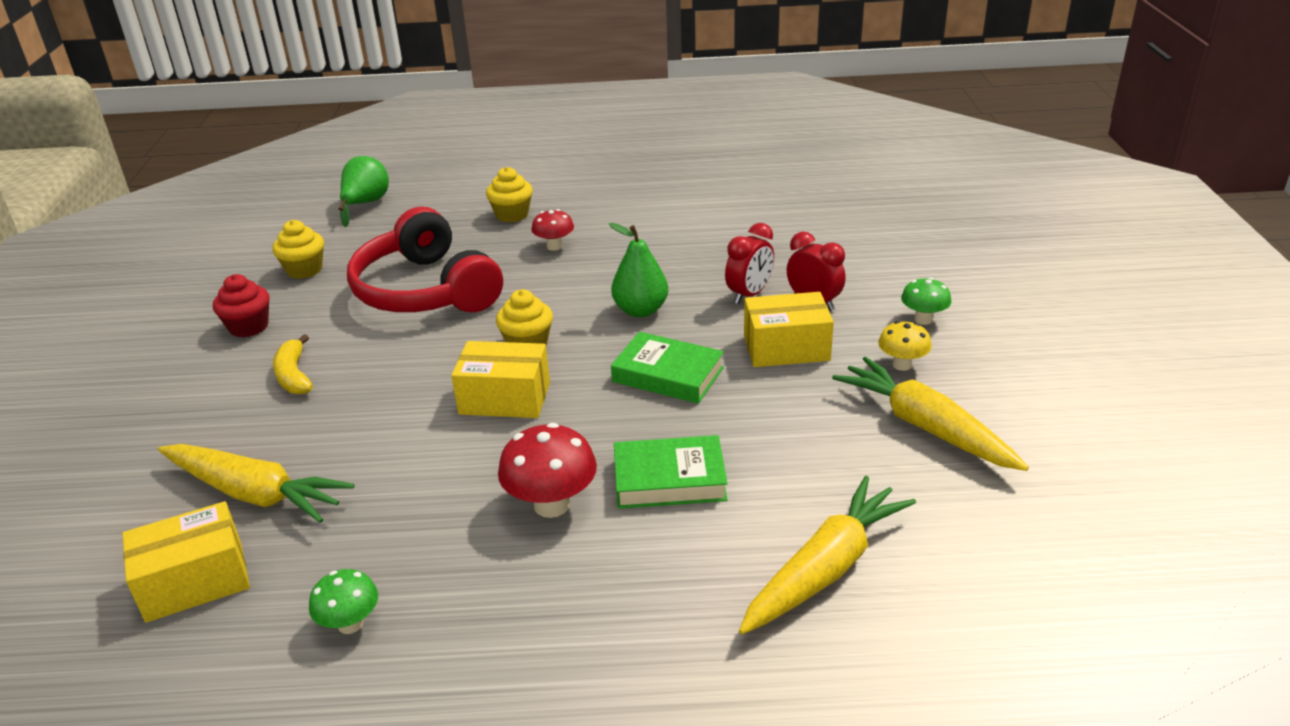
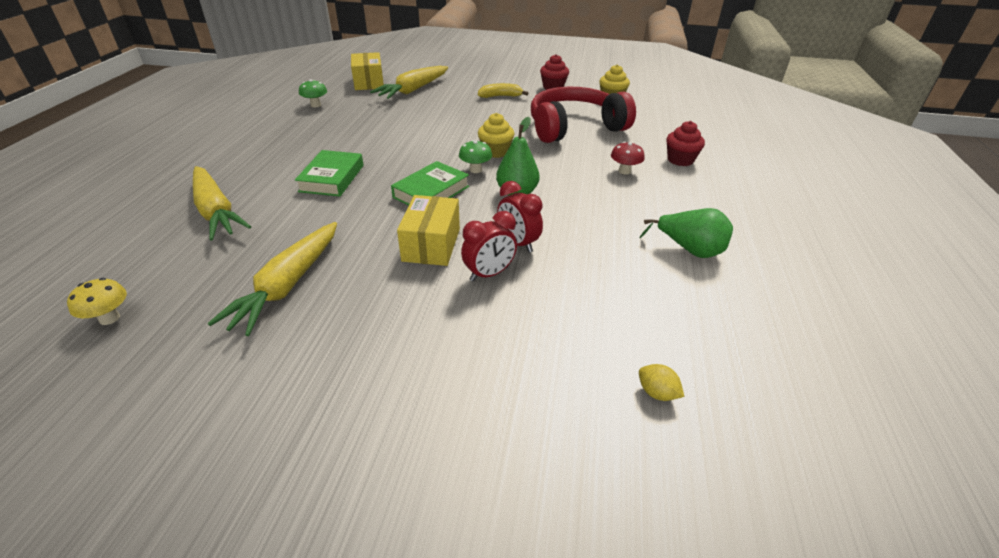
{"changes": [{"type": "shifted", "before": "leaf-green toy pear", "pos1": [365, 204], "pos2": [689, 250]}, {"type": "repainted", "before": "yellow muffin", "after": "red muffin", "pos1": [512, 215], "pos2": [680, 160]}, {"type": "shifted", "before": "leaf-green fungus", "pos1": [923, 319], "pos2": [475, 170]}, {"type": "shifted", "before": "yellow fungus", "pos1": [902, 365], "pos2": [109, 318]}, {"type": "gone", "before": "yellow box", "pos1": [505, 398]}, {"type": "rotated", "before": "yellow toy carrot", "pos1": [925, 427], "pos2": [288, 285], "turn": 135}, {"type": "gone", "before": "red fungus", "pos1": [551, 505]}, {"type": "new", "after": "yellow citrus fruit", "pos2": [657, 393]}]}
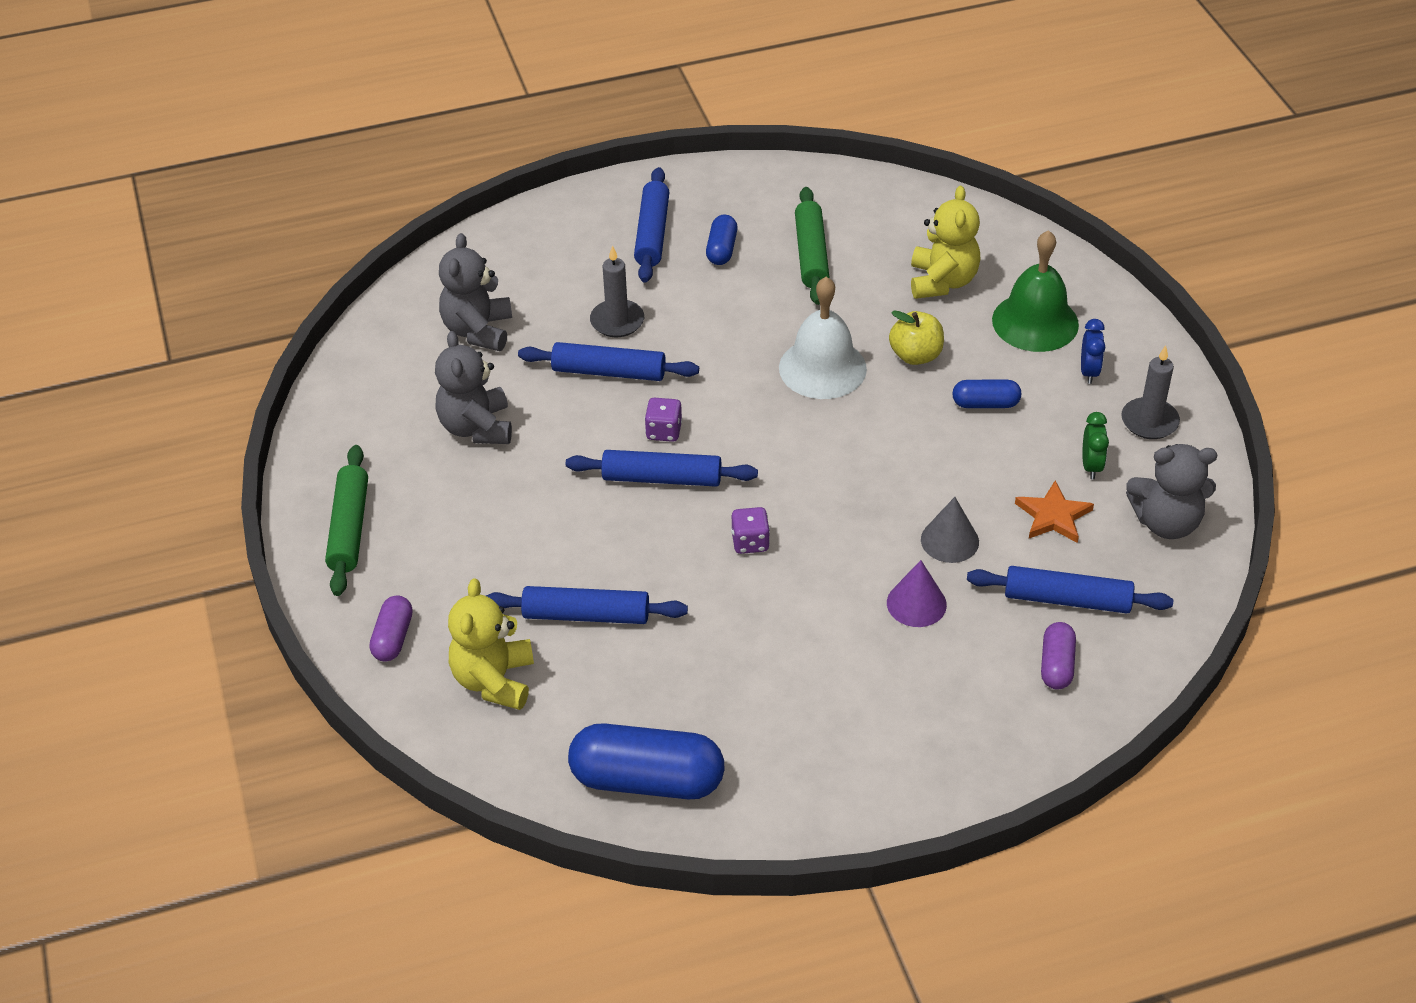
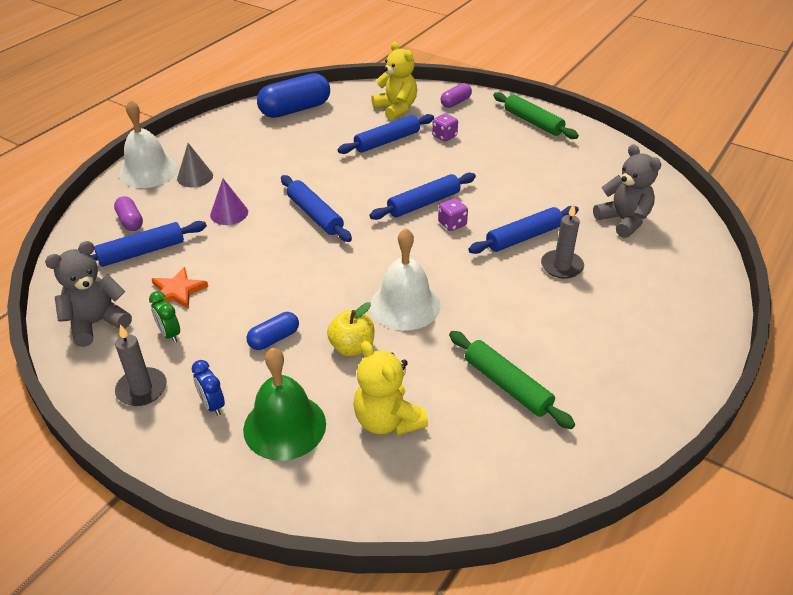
{"changes": [{"type": "shifted", "before": "cobalt rolling pin", "pos1": [652, 233], "pos2": [315, 215]}, {"type": "gone", "before": "cobalt pill shape", "pos1": [722, 249]}, {"type": "gone", "before": "grey teddy", "pos1": [476, 427]}, {"type": "shifted", "before": "grey cone", "pos1": [949, 540], "pos2": [195, 177]}, {"type": "shifted", "before": "purple game die", "pos1": [750, 542], "pos2": [444, 136]}, {"type": "rotated", "before": "purple pill shape", "pos1": [393, 638], "pos2": [455, 102], "turn": 75}, {"type": "new", "after": "snow-white bell", "pos2": [148, 171]}]}
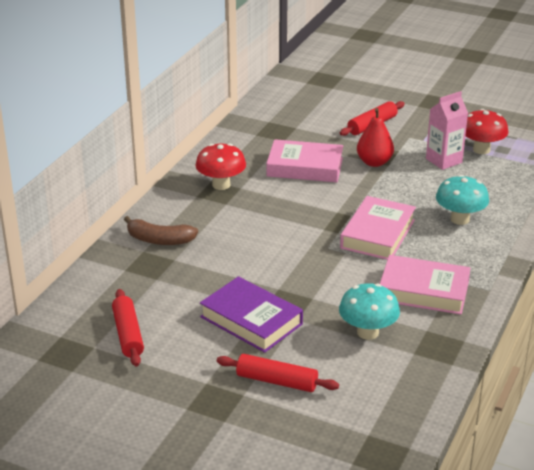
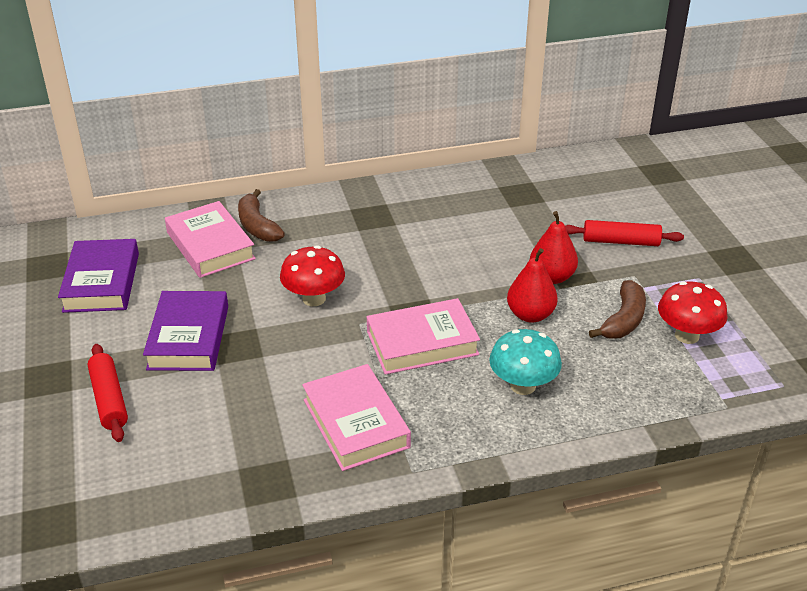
{"changes": [{"type": "swapped", "before": "pink juice carton", "after": "brown banana fruit", "pos1": [444, 160], "pos2": [623, 320]}, {"type": "shifted", "before": "pink hardback", "pos1": [305, 167], "pos2": [210, 246]}, {"type": "shifted", "before": "red fungus", "pos1": [221, 185], "pos2": [314, 299]}, {"type": "gone", "before": "turquoise fungus", "pos1": [367, 332]}, {"type": "swapped", "before": "red rolling pin", "after": "purple hardback", "pos1": [128, 334], "pos2": [102, 282]}, {"type": "new", "after": "red toy pear", "pos2": [530, 315]}]}
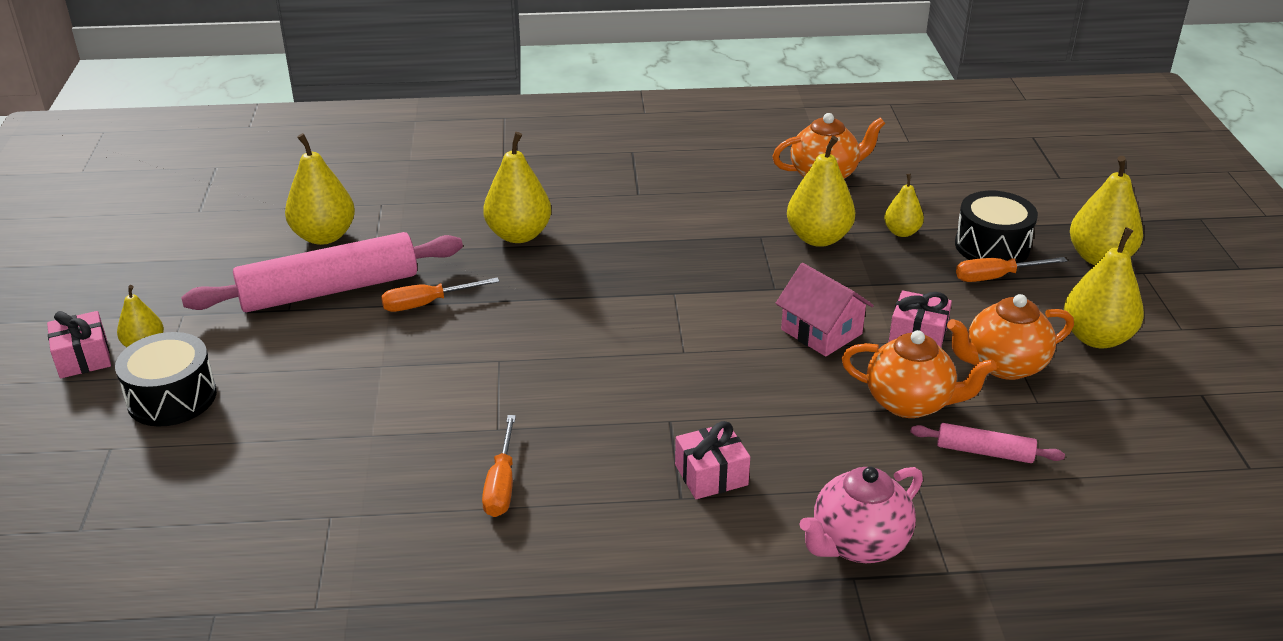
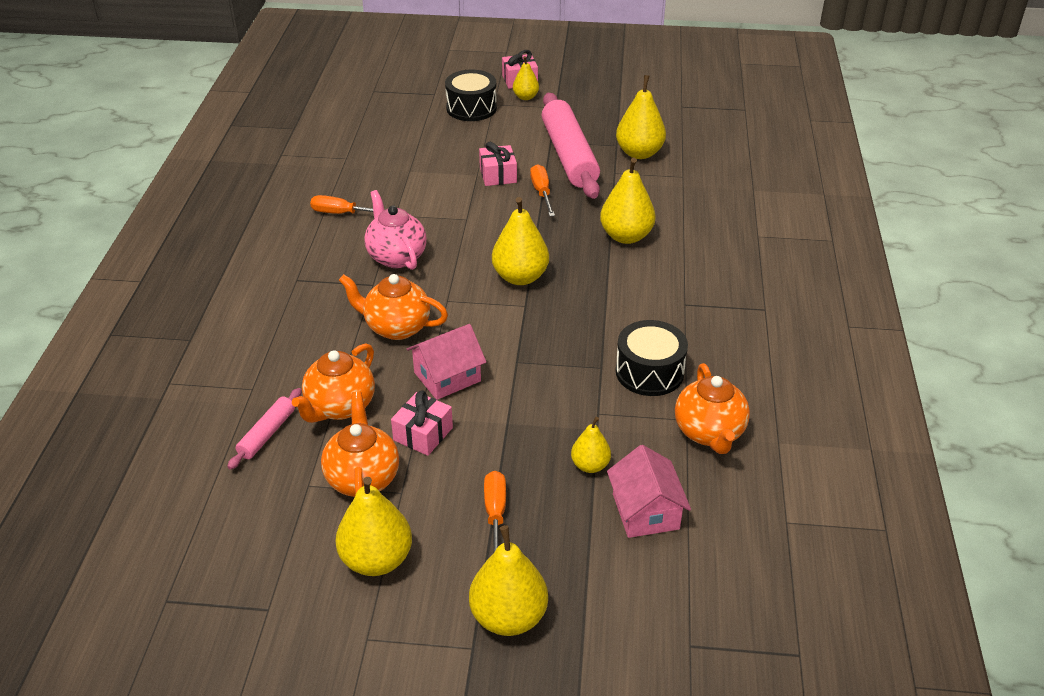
{"changes": [{"type": "shifted", "before": "yellow toy pear", "pos1": [818, 238], "pos2": [520, 277]}, {"type": "shifted", "before": "ebony snare drum", "pos1": [992, 246], "pos2": [649, 372]}, {"type": "shifted", "before": "pink gift", "pos1": [711, 475], "pos2": [498, 175]}, {"type": "shifted", "before": "pink china teapot", "pos1": [858, 544], "pos2": [396, 256]}, {"type": "new", "after": "bright orange china teapot", "pos2": [396, 327]}, {"type": "new", "after": "pink cottage", "pos2": [645, 511]}]}
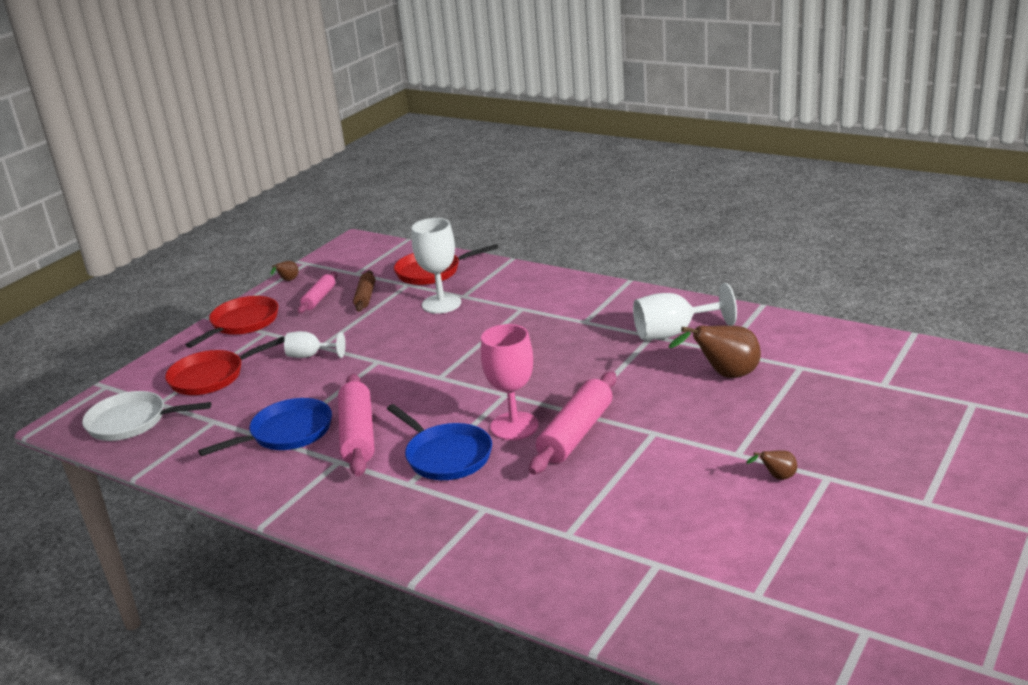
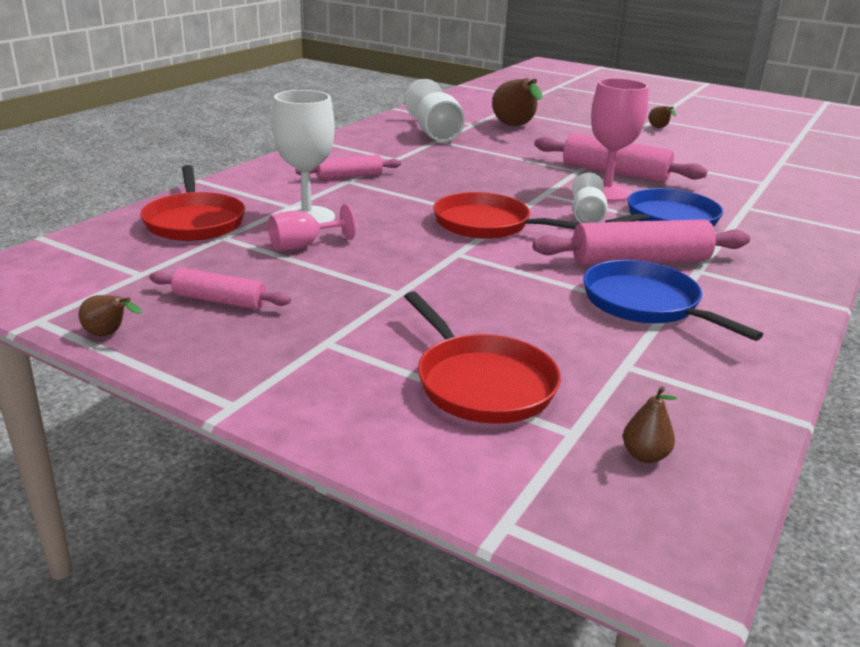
{"changes": [{"type": "gone", "before": "brown rolling pin", "pos1": [365, 297]}, {"type": "shifted", "before": "red pan", "pos1": [242, 323], "pos2": [487, 224]}, {"type": "shifted", "before": "snow-white chalice", "pos1": [310, 356], "pos2": [587, 217]}, {"type": "swapped", "before": "snow-white pan", "after": "brown toy pear", "pos1": [132, 422], "pos2": [644, 456]}, {"type": "new", "after": "pink rolling pin", "pos2": [349, 176]}, {"type": "new", "after": "pink chalice", "pos2": [303, 246]}]}
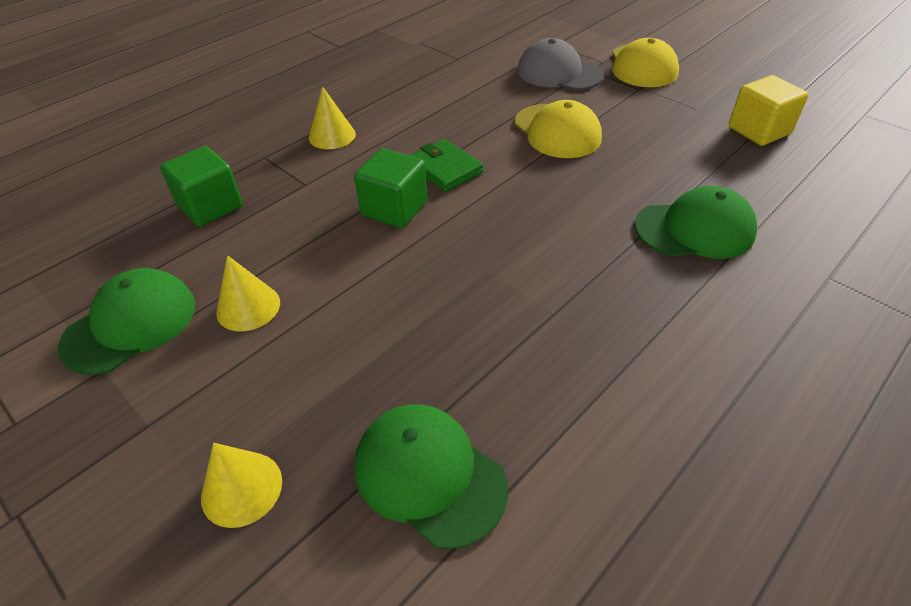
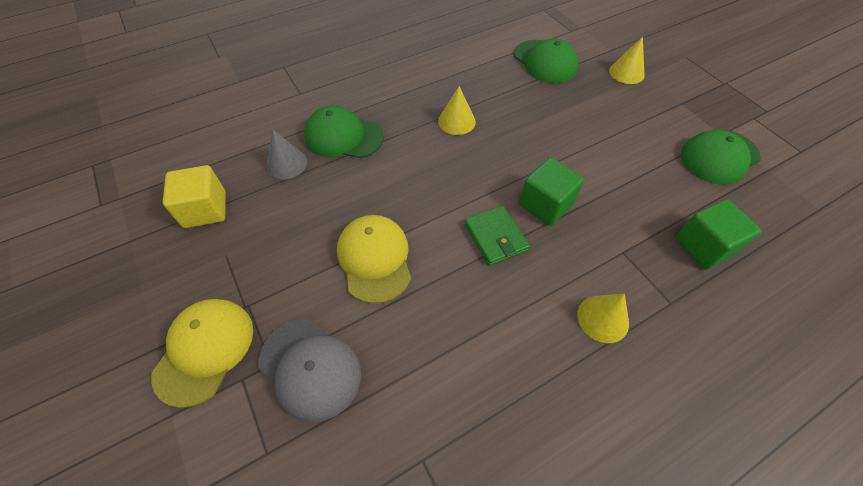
{"changes": [{"type": "shifted", "before": "yellow cone", "pos1": [248, 307], "pos2": [456, 121]}, {"type": "new", "after": "grey cone", "pos2": [286, 164]}]}
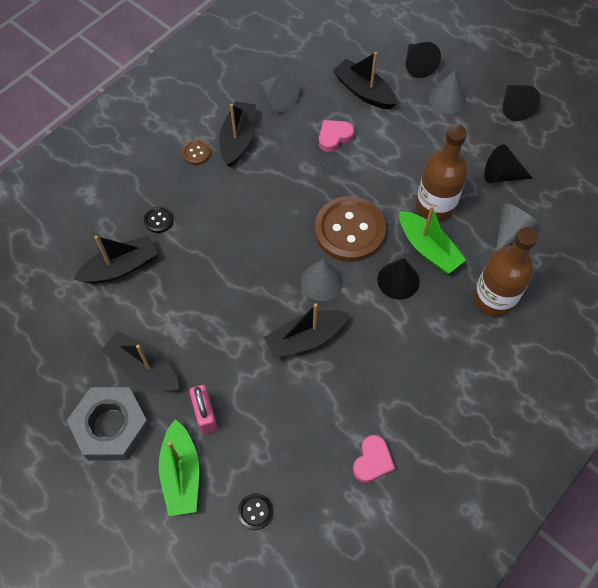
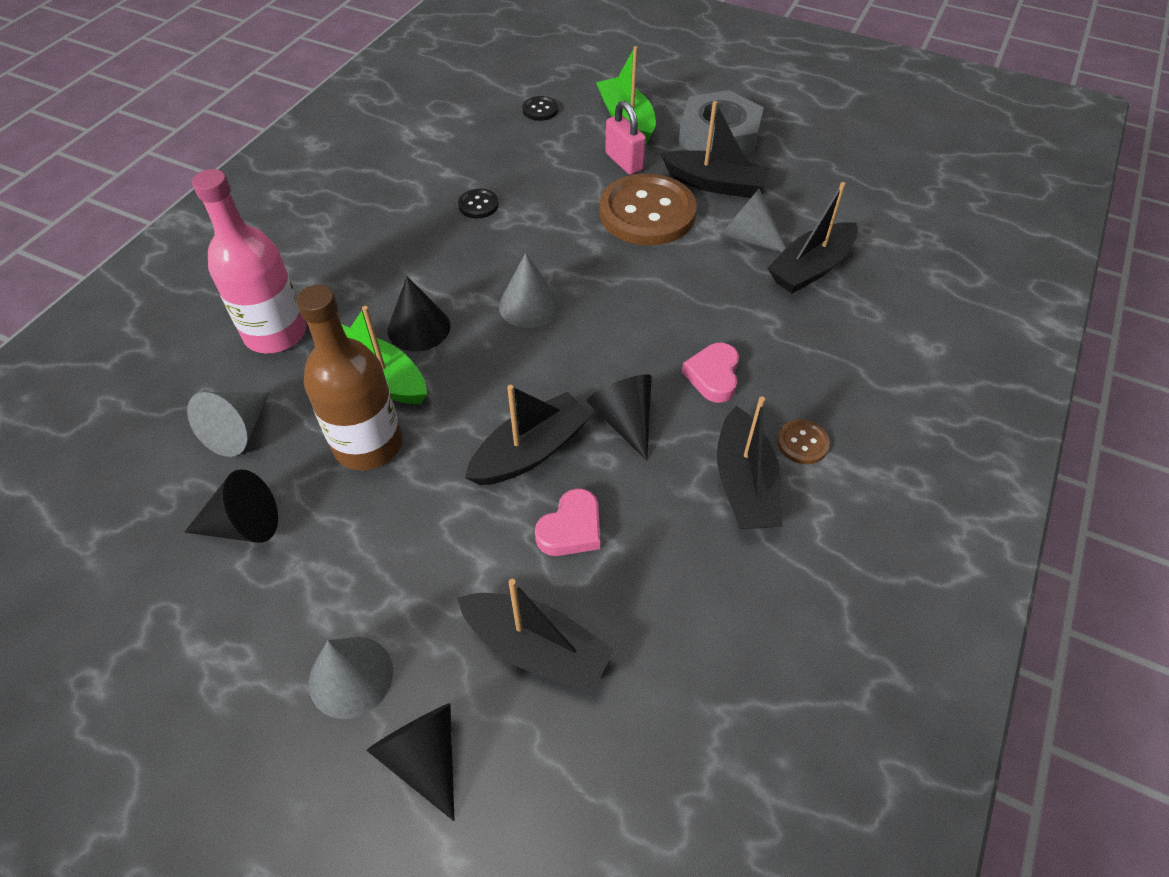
{"changes": [{"type": "shifted", "before": "grey cone", "pos1": [278, 99], "pos2": [747, 237]}, {"type": "shifted", "before": "ebony cone", "pos1": [514, 107], "pos2": [624, 420]}, {"type": "shifted", "before": "brown button", "pos1": [349, 230], "pos2": [647, 213]}, {"type": "shifted", "before": "ebony button", "pos1": [159, 220], "pos2": [478, 205]}, {"type": "repainted", "before": "brown bottle", "after": "pink bottle", "pos1": [494, 298], "pos2": [275, 333]}, {"type": "shifted", "before": "ebony boat", "pos1": [305, 338], "pos2": [530, 451]}, {"type": "shifted", "before": "pink love heart", "pos1": [372, 461], "pos2": [713, 376]}]}
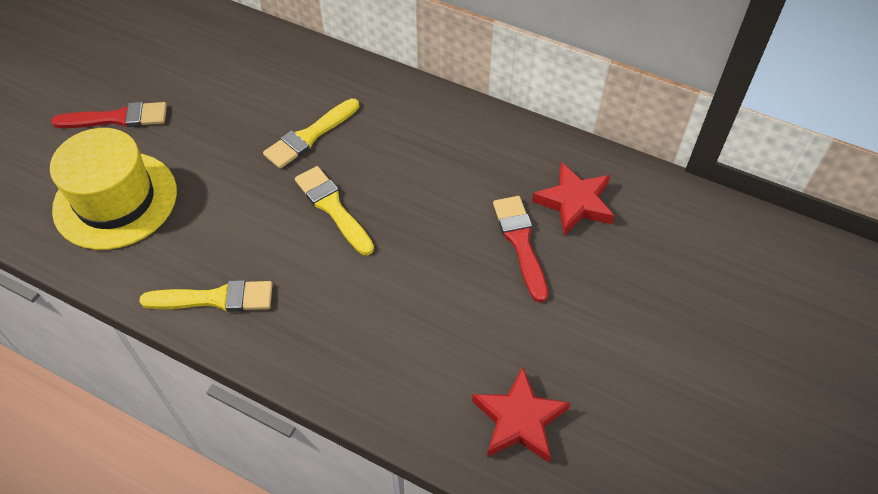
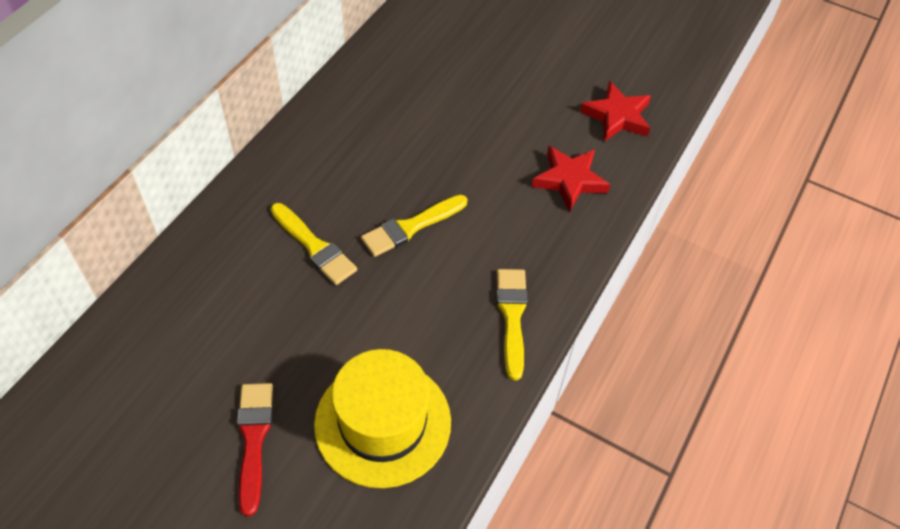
{"changes": [{"type": "shifted", "before": "red star", "pos1": [575, 202], "pos2": [569, 180]}, {"type": "gone", "before": "red paint brush", "pos1": [520, 243]}]}
